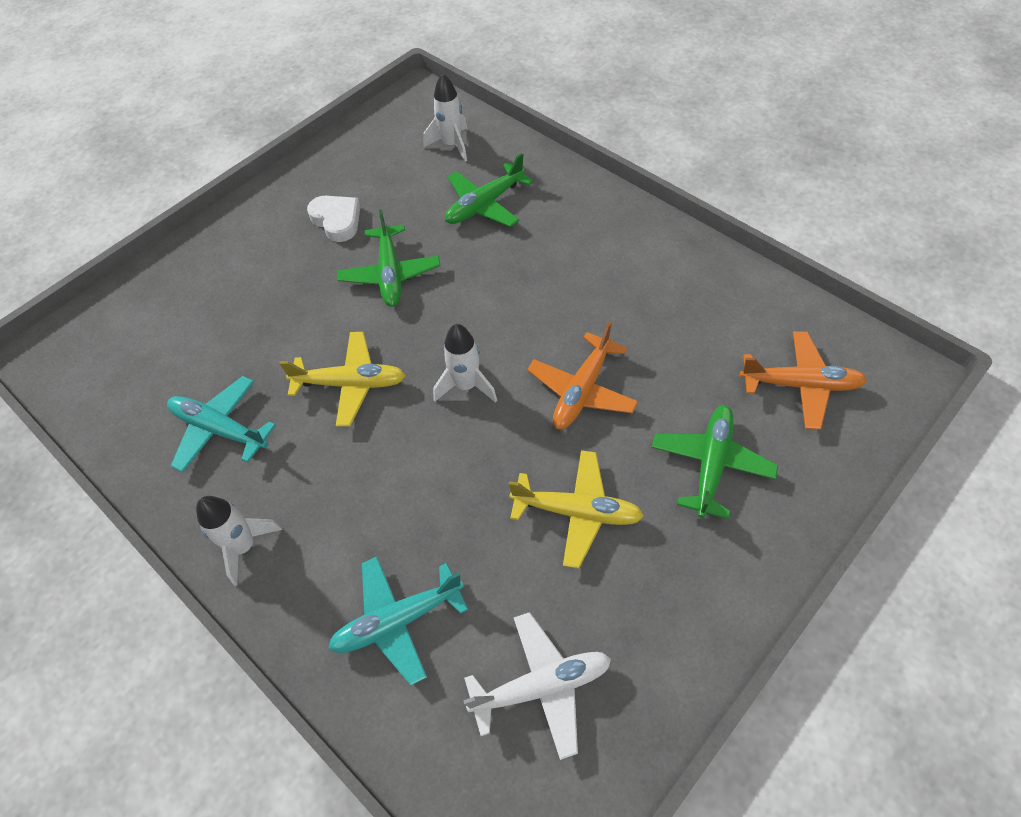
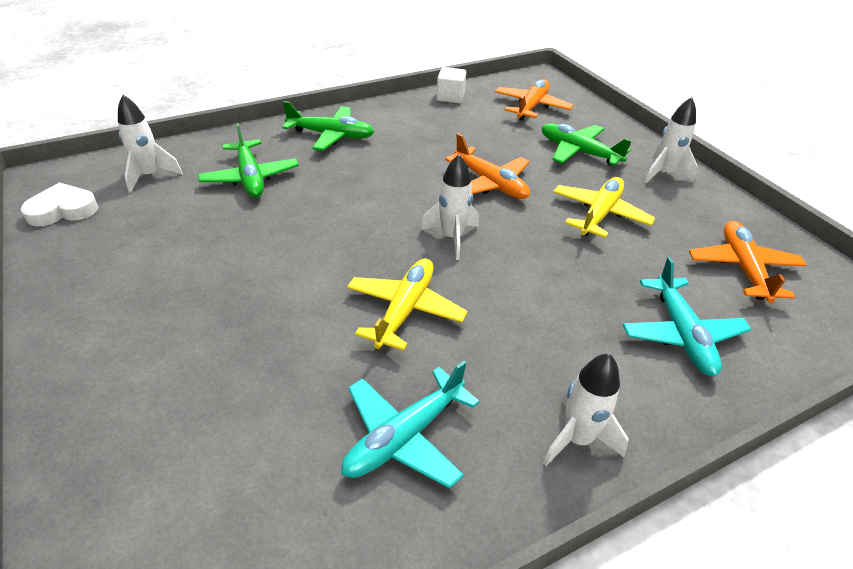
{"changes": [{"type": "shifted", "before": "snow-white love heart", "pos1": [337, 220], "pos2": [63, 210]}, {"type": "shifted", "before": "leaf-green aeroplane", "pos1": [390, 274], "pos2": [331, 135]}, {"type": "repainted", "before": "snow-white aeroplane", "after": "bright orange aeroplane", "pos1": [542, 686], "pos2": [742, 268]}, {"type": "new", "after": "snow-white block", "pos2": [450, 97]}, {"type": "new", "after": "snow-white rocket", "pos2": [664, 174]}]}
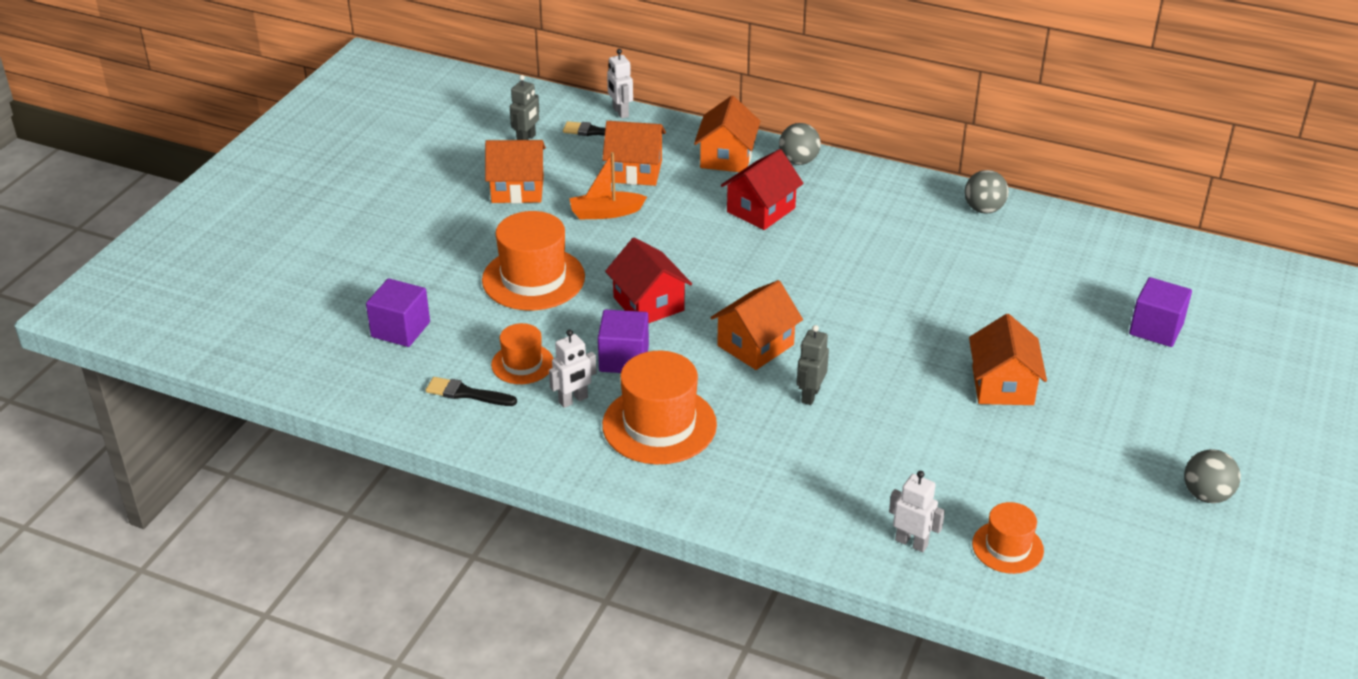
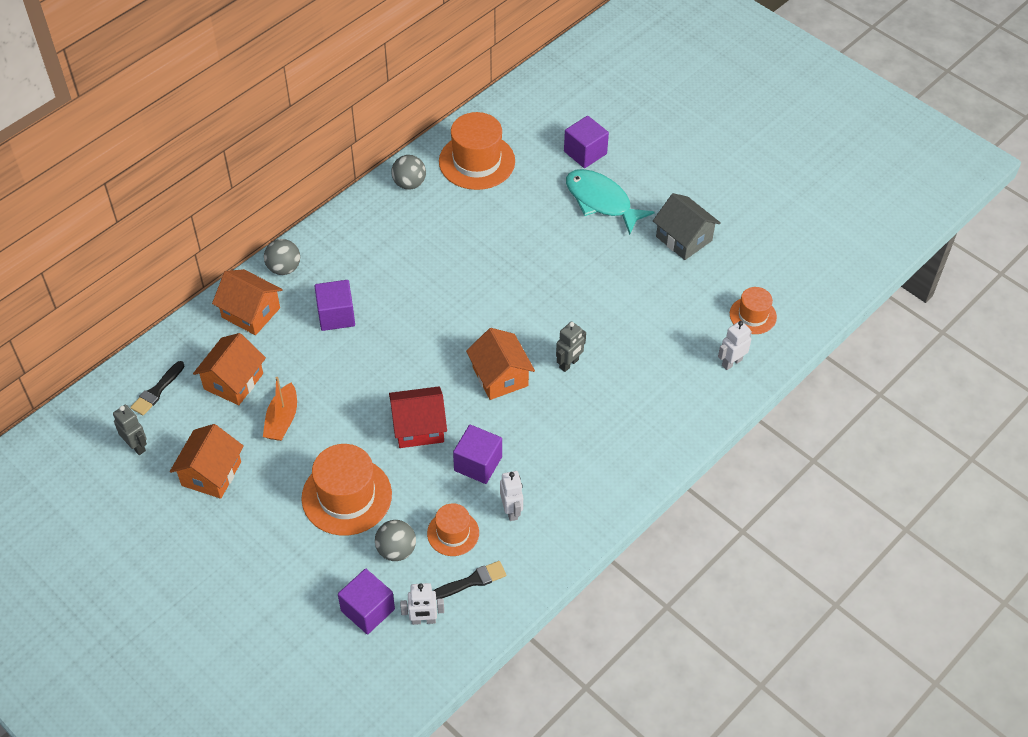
{"changes": [{"type": "shifted", "before": "snow-white toy robot", "pos1": [620, 112], "pos2": [423, 620]}, {"type": "swapped", "before": "red cottage", "after": "purple block", "pos1": [761, 210], "pos2": [336, 315]}, {"type": "gone", "before": "bright orange cottage", "pos1": [1002, 385]}, {"type": "rotated", "before": "grey toy robot", "pos1": [810, 395], "pos2": [569, 364], "turn": -90}, {"type": "shifted", "before": "bright orange top hat", "pos1": [659, 425], "pos2": [477, 161]}, {"type": "rotated", "before": "ebony paint brush", "pos1": [466, 393], "pos2": [472, 581], "turn": -150}, {"type": "shifted", "before": "grey ball", "pos1": [1206, 495], "pos2": [396, 550]}, {"type": "new", "after": "turquoise fish figure", "pos2": [601, 201]}, {"type": "new", "after": "grey cottage", "pos2": [684, 238]}]}
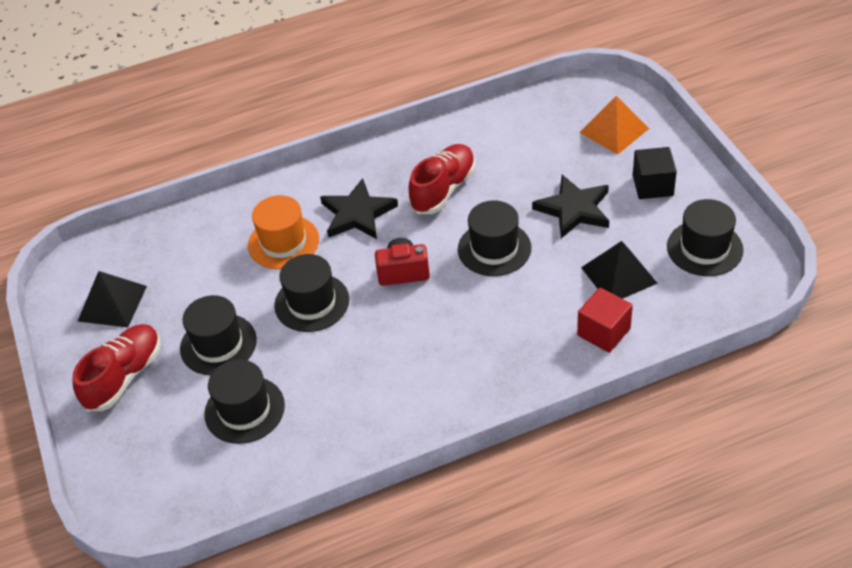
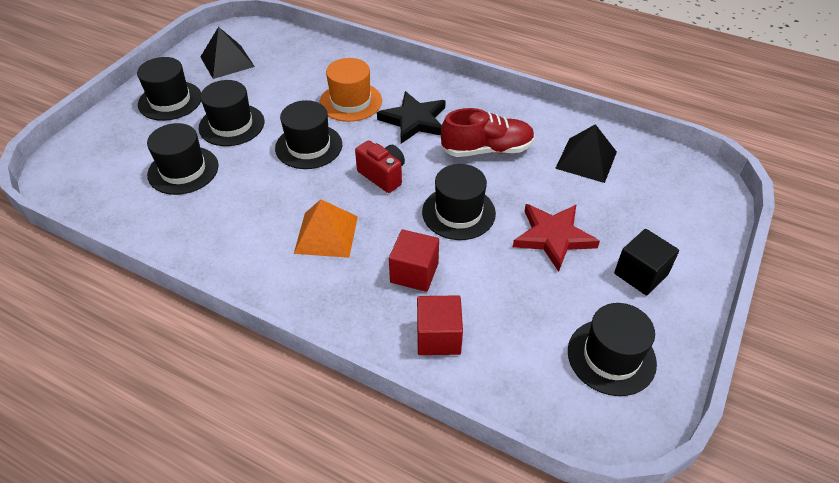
{"changes": [{"type": "shifted", "before": "bright orange solid pyramid", "pos1": [614, 130], "pos2": [326, 234]}, {"type": "repainted", "before": "ebony star", "after": "red star", "pos1": [574, 209], "pos2": [553, 237]}, {"type": "shifted", "before": "ebony solid pyramid", "pos1": [618, 275], "pos2": [586, 160]}, {"type": "swapped", "before": "red lace-up shoe", "after": "ebony top hat", "pos1": [124, 376], "pos2": [170, 101]}, {"type": "new", "after": "red block", "pos2": [414, 273]}]}
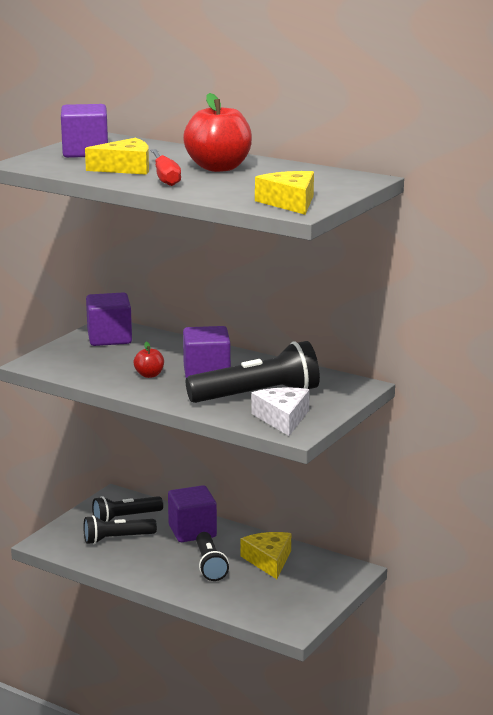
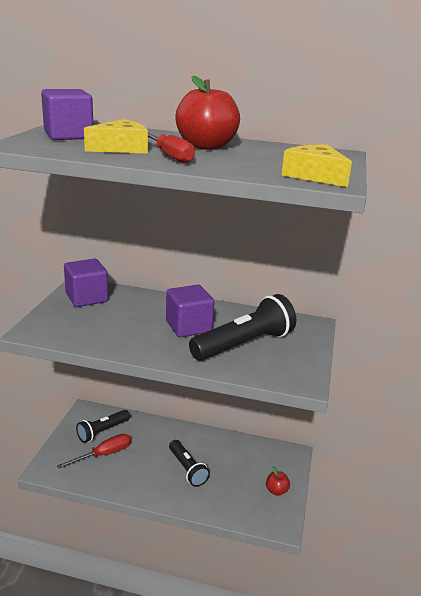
{"changes": [{"type": "shifted", "before": "red toy apple", "pos1": [149, 375], "pos2": [276, 491]}, {"type": "gone", "before": "snow-white cheese wedge", "pos1": [282, 418]}, {"type": "gone", "before": "purple block", "pos1": [192, 531]}, {"type": "swapped", "before": "ebony flashlight", "after": "red hand screwdriver", "pos1": [117, 539], "pos2": [104, 454]}, {"type": "gone", "before": "yellow cheese wedge", "pos1": [268, 560]}]}
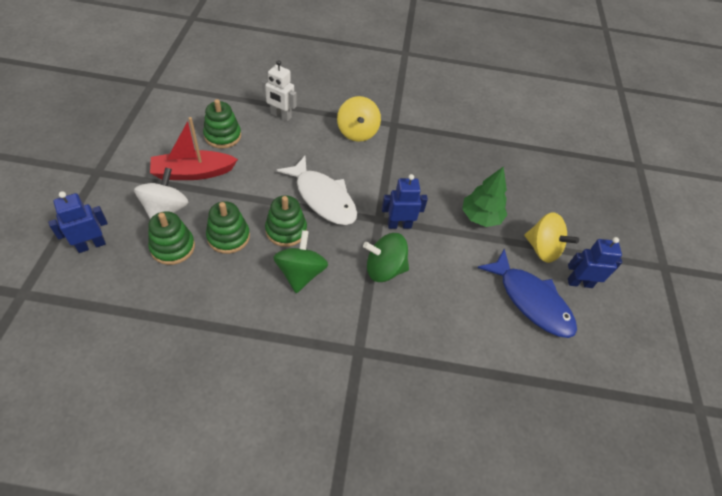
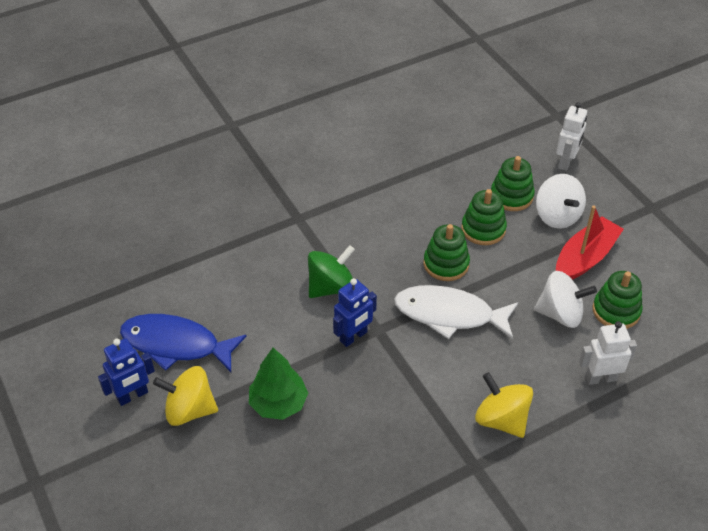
{"changes": [{"type": "repainted", "before": "cobalt toy robot", "after": "snow-white toy robot", "pos1": [91, 245], "pos2": [566, 162]}, {"type": "gone", "before": "leaf-green toy top", "pos1": [300, 273]}, {"type": "new", "after": "snow-white toy top", "pos2": [560, 314]}]}
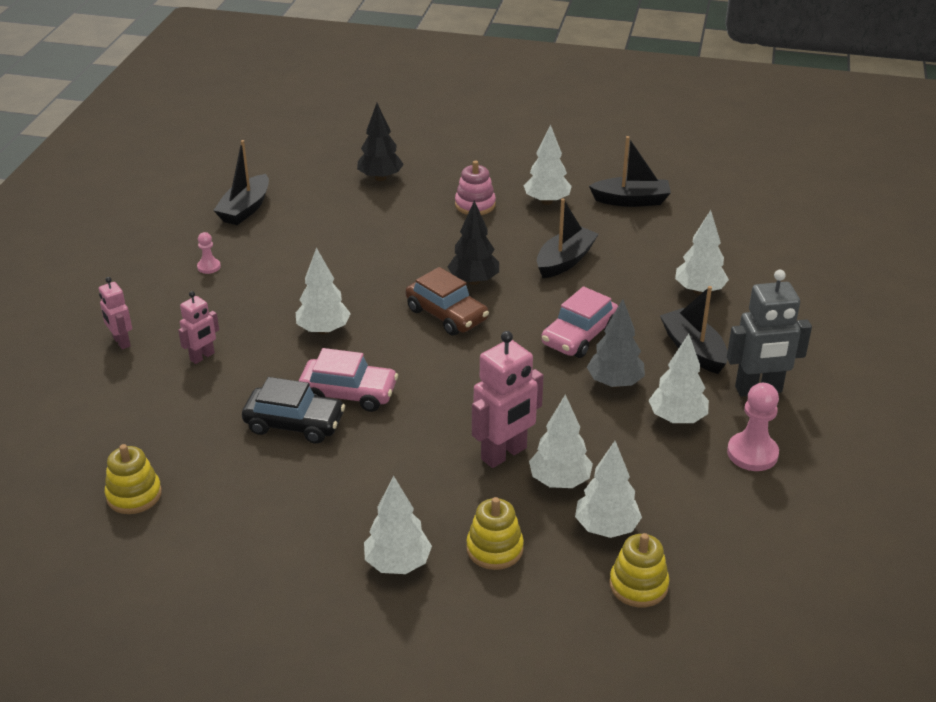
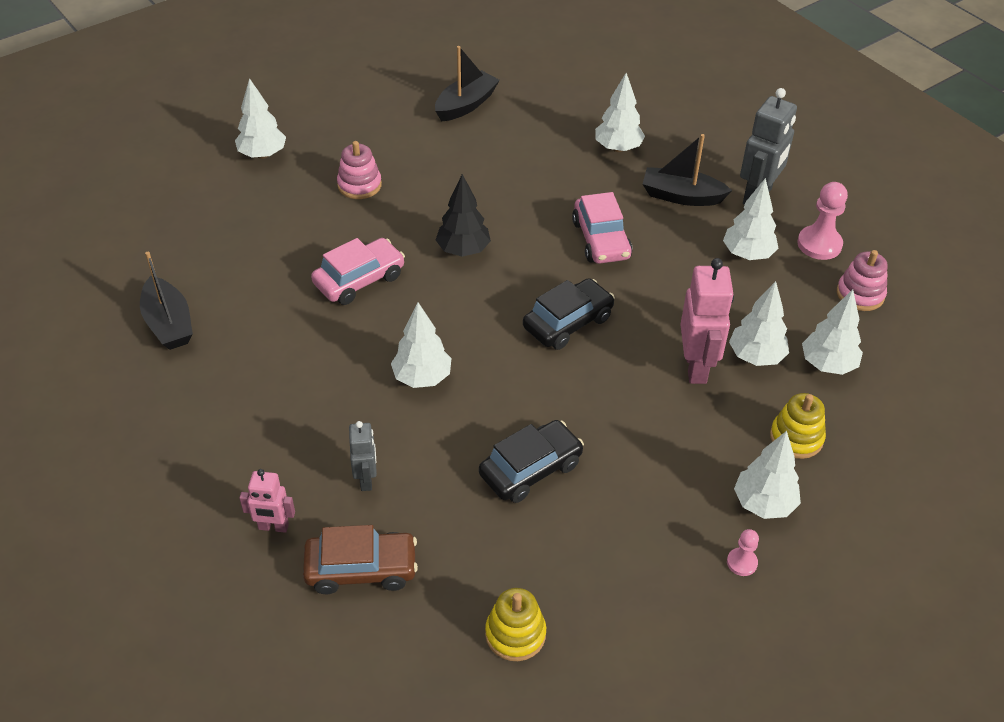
{"changes": [{"type": "gone", "before": "ebony fir tree", "pos1": [380, 178]}, {"type": "shifted", "before": "snow-white fir tree", "pos1": [547, 201], "pos2": [263, 154]}, {"type": "gone", "before": "ebony boat", "pos1": [565, 261]}, {"type": "shifted", "before": "pink pawn", "pos1": [209, 267], "pos2": [742, 562]}, {"type": "shifted", "before": "brown automobile", "pos1": [447, 314], "pos2": [361, 569]}, {"type": "repainted", "before": "pink toy robot", "after": "grey toy robot", "pos1": [202, 357], "pos2": [366, 479]}, {"type": "gone", "before": "grey fir tree", "pos1": [615, 383]}, {"type": "shifted", "before": "pink automobile", "pos1": [348, 393], "pos2": [359, 280]}, {"type": "gone", "before": "yellow ring stacker", "pos1": [638, 585]}, {"type": "new", "after": "pink ring stacker", "pos2": [860, 294]}, {"type": "new", "after": "ebony automobile", "pos2": [567, 322]}]}
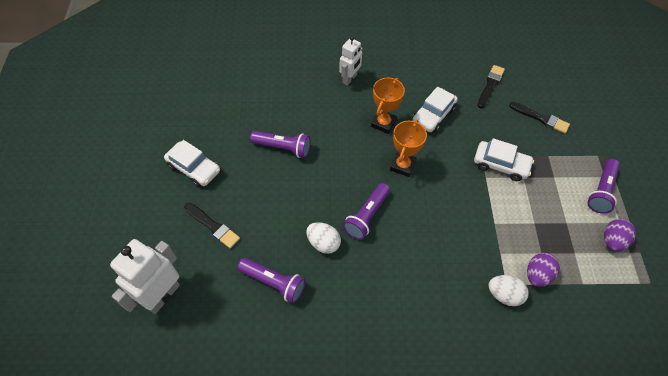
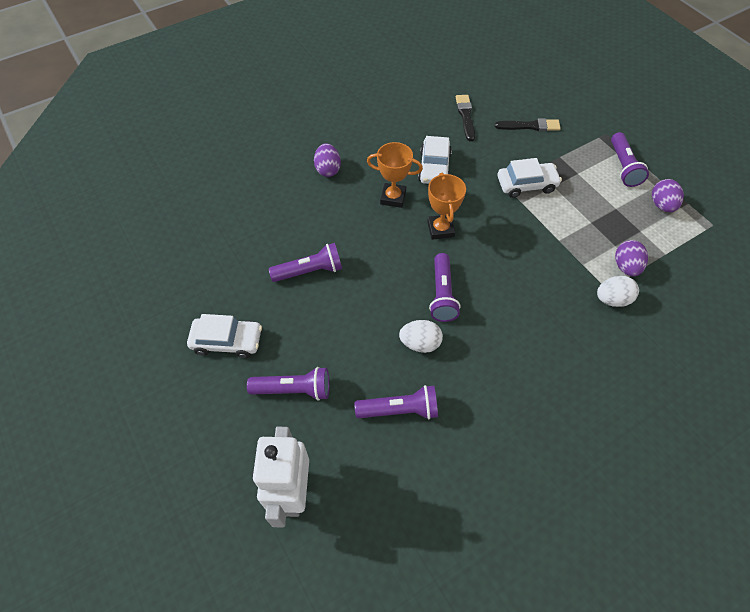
{"changes": [{"type": "swapped", "before": "snow-white toy robot", "after": "purple toy egg", "pos1": [350, 79], "pos2": [328, 169]}, {"type": "rotated", "before": "bright orange award cup", "pos1": [383, 123], "pos2": [393, 198], "turn": -75}, {"type": "swapped", "before": "ebony paint brush", "after": "purple flashlight", "pos1": [213, 226], "pos2": [294, 389]}]}
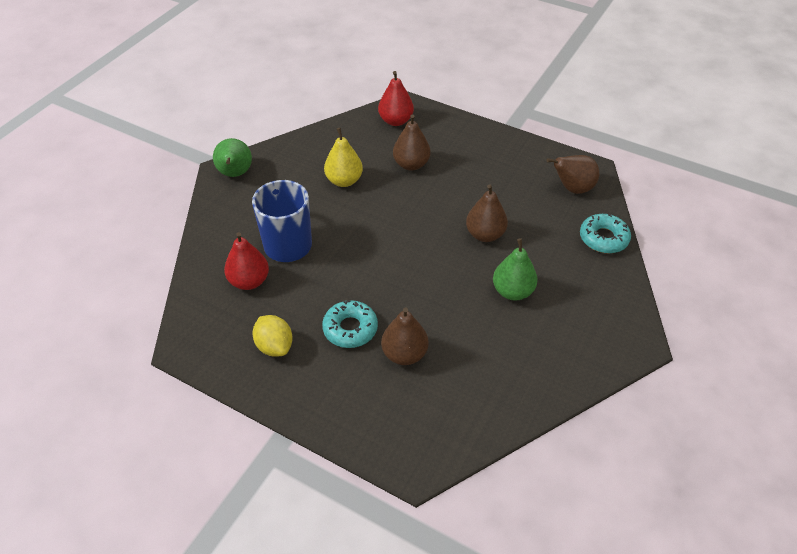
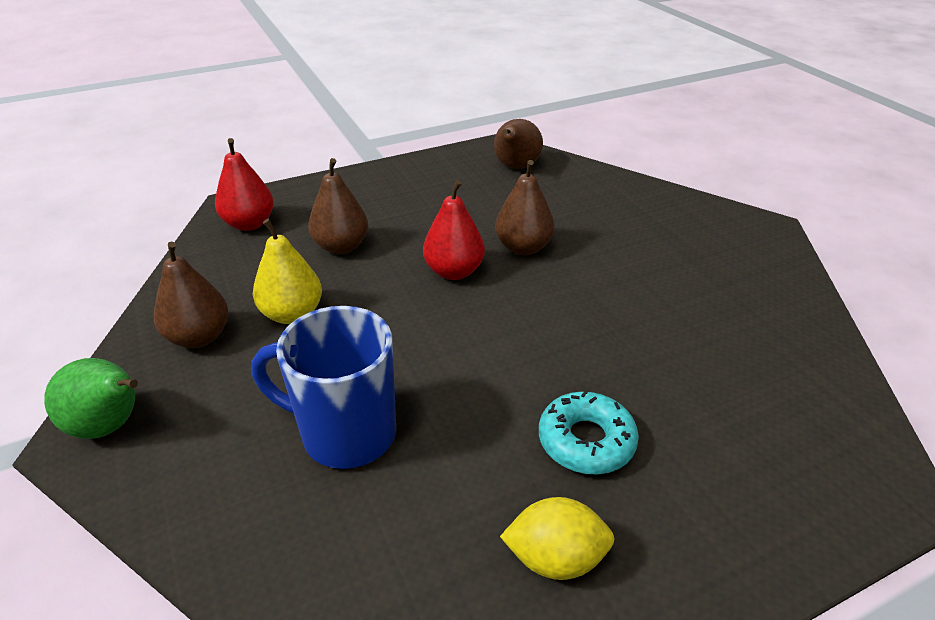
{"changes": [{"type": "gone", "before": "turquoise glazed donut", "pos1": [603, 238]}, {"type": "shifted", "before": "red toy pear", "pos1": [249, 281], "pos2": [454, 271]}, {"type": "gone", "before": "leaf-green toy pear", "pos1": [512, 291]}, {"type": "shifted", "before": "brown toy pear", "pos1": [404, 354], "pos2": [199, 337]}]}
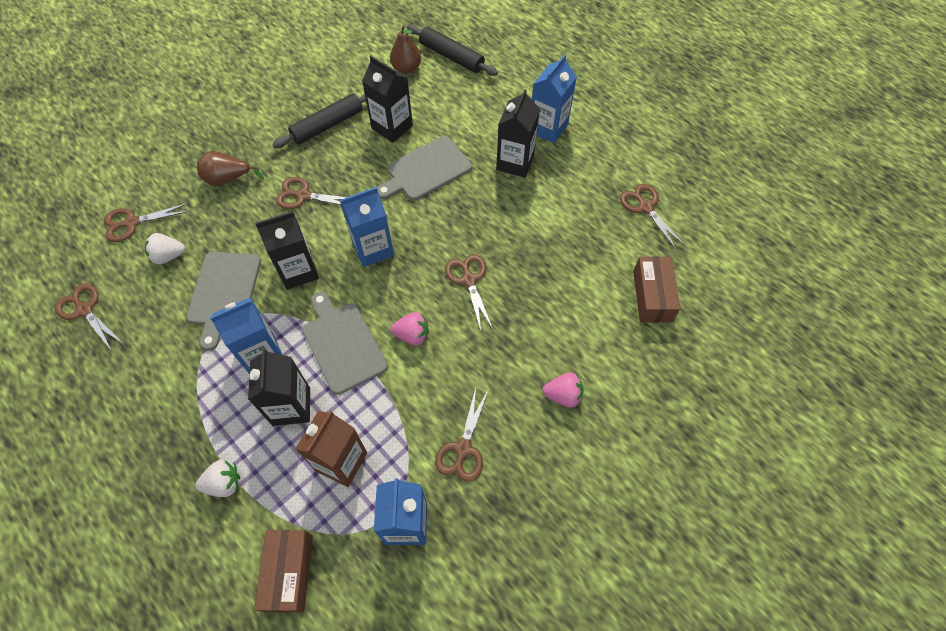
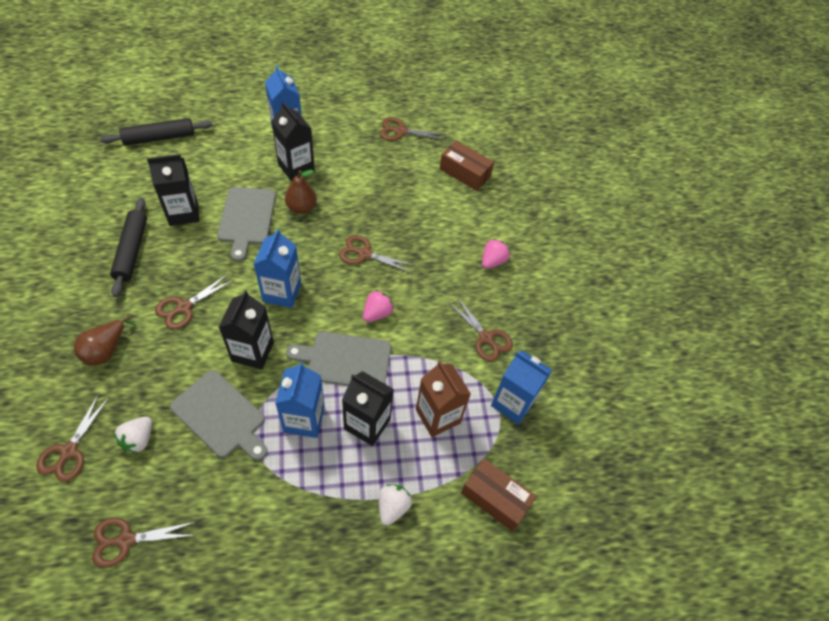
{"changes": [{"type": "shifted", "before": "brown toy pear", "pos1": [406, 68], "pos2": [301, 207]}]}
